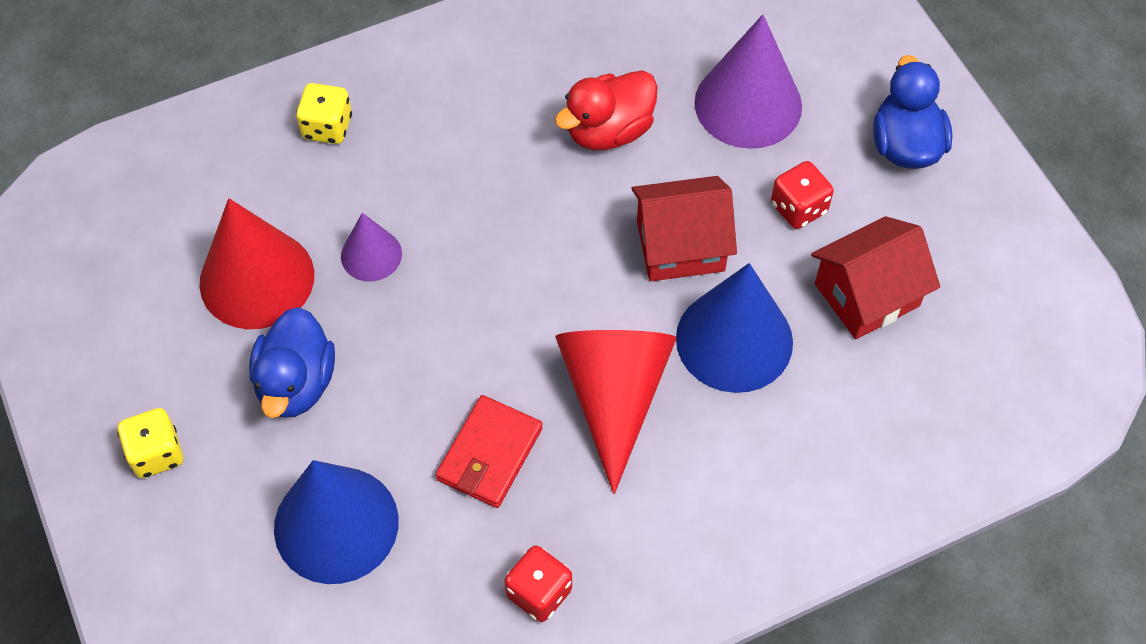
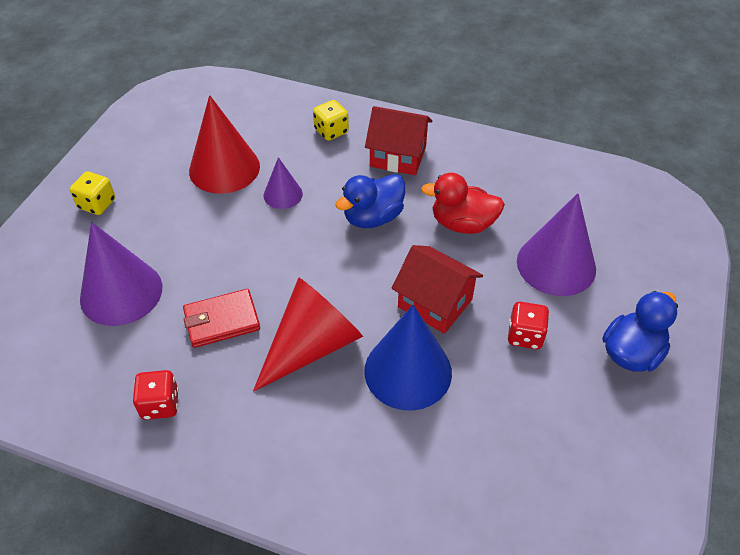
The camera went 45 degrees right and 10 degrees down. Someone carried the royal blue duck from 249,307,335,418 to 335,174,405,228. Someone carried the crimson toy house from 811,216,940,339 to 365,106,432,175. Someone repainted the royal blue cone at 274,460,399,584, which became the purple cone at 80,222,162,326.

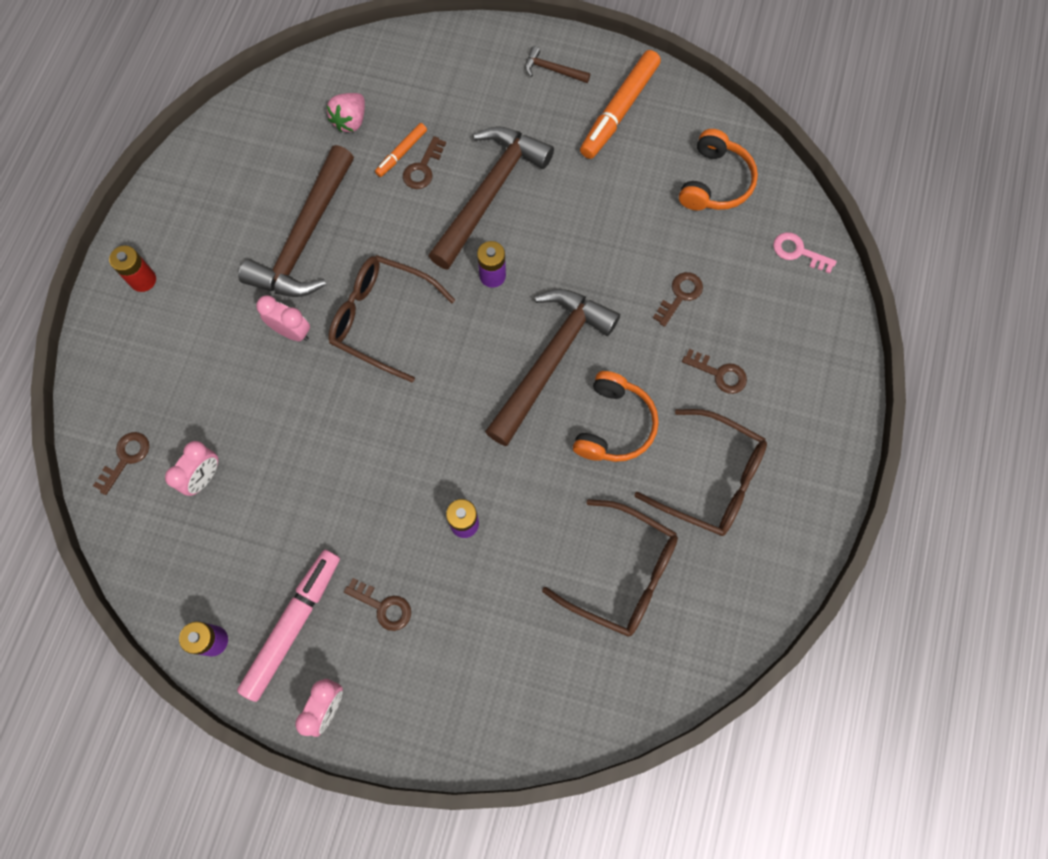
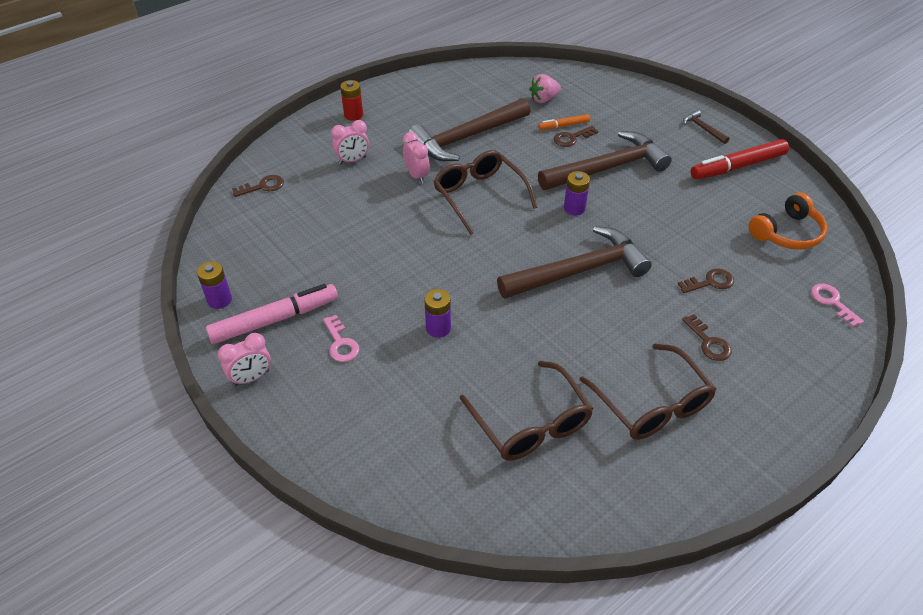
The camera went 35 degrees right and 25 degrees down. Someone took away the orange-coloured headset at 573,371,659,462. Someone carried the rosy alarm clock from 165,441,218,496 to 331,120,369,164. Someone repainted the dark brown latchkey at 344,578,411,631, which became the rosy latchkey at 323,315,359,362. Someone repainted the orange-coloured felt pen at 580,50,661,159, which became the crimson felt pen at 691,139,789,180.

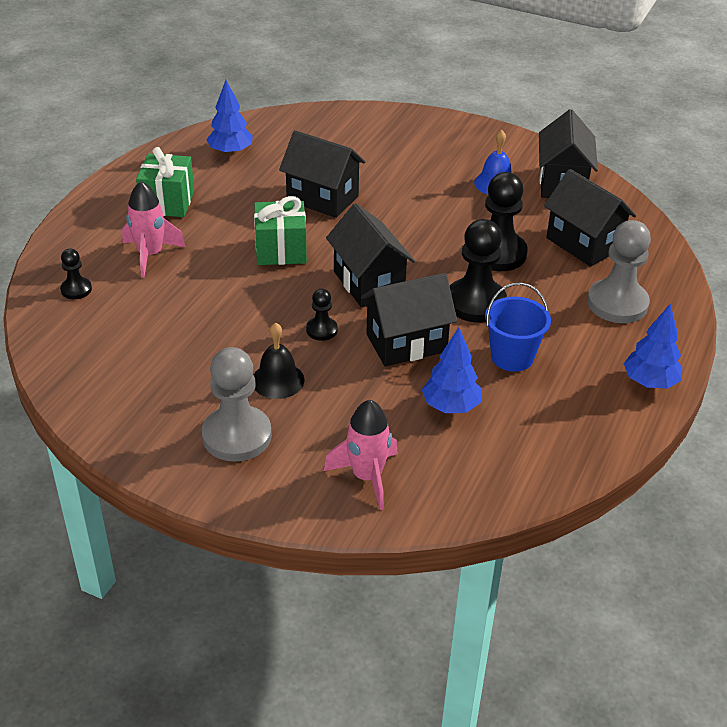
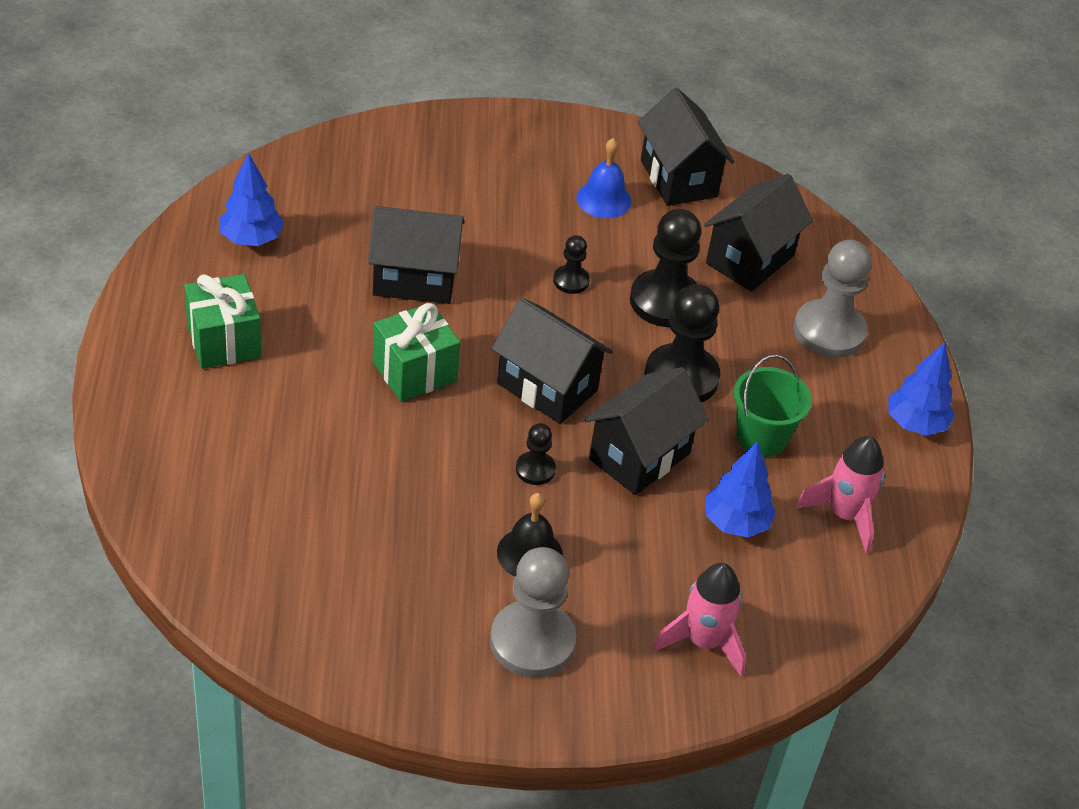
The camera went 30 degrees left and 5 degrees up. Someone carried the jet-black pawn from 60,249,92,299 to 553,235,590,294. Someone carried the rosy rocket from 122,181,186,278 to 796,436,885,553. Someone repainted the royal blue bucket at 485,283,551,372, which became the emerald bucket at 734,354,812,457. Someone rotated the jet-black toy house at 544,169,636,267 by 75 degrees counterclockwise.

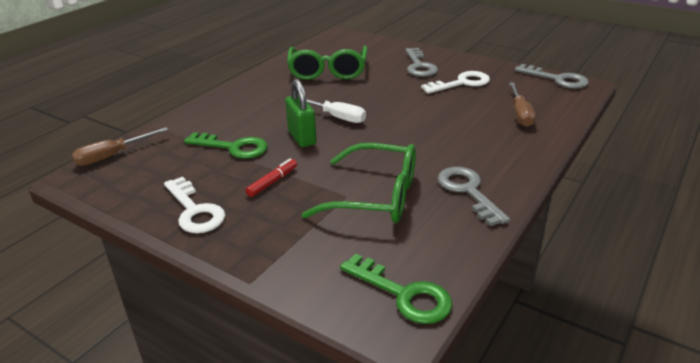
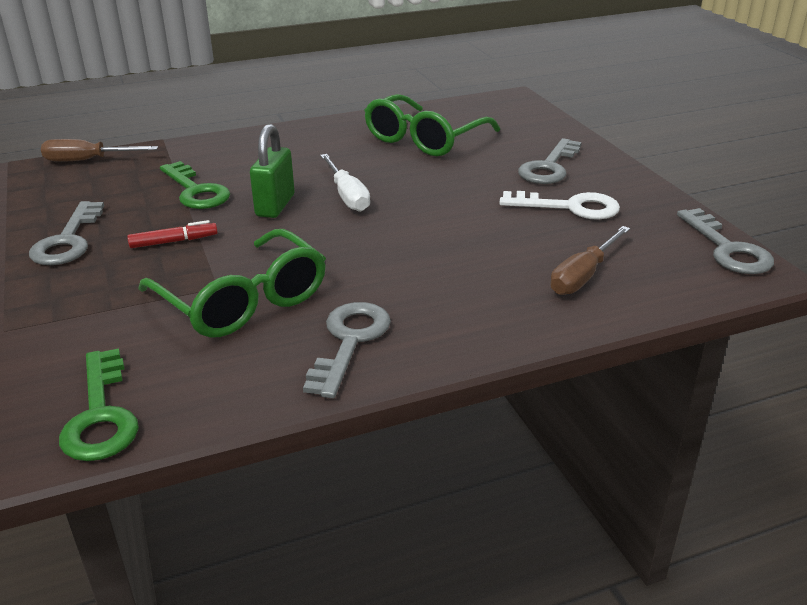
The camera went 35 degrees right and 0 degrees up. Someone repainted the white latchkey at 164,177,225,233, which became the ash-grey latchkey at 29,201,104,265.

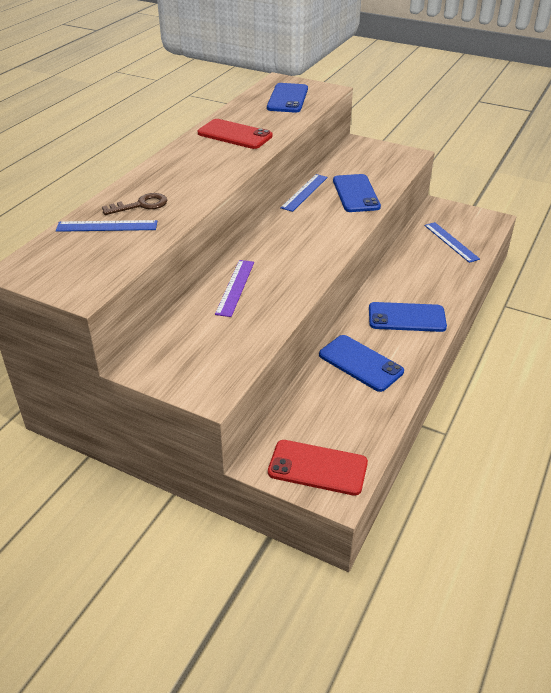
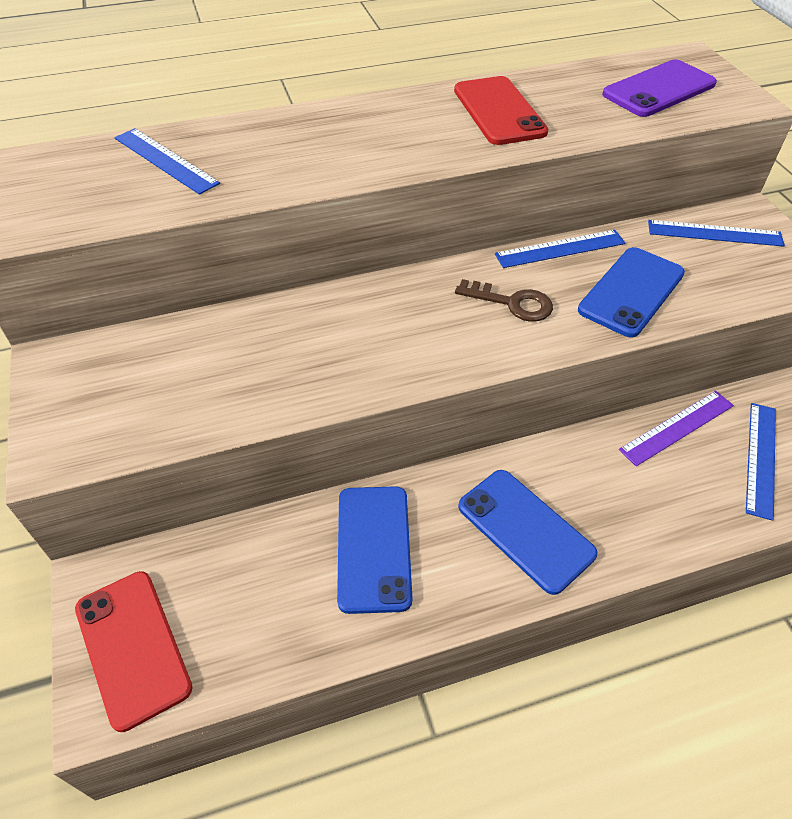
The camera went 45 degrees right and 10 degrees up. Someone put down the royal blue straightedge at 648,220,785,247. Someone carried the dark brown latchkey from 102,193,167,215 to 455,279,553,322. Someone carried the purple straightedge from 215,260,254,317 to 619,391,734,466. Someone repainted the royal blue smartphone at 267,83,308,113, which became the purple smartphone at 602,60,717,117.

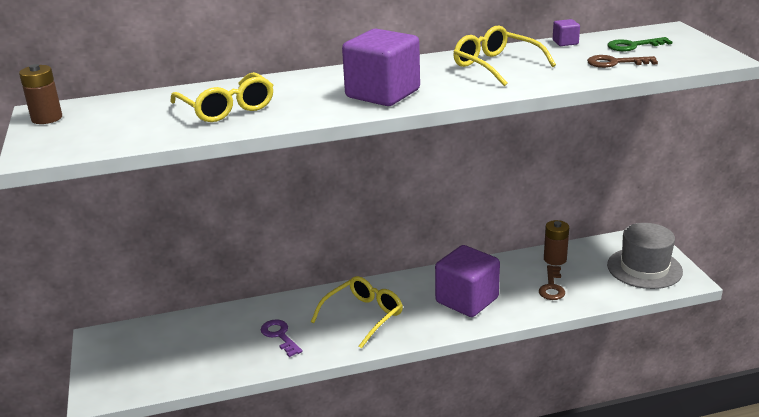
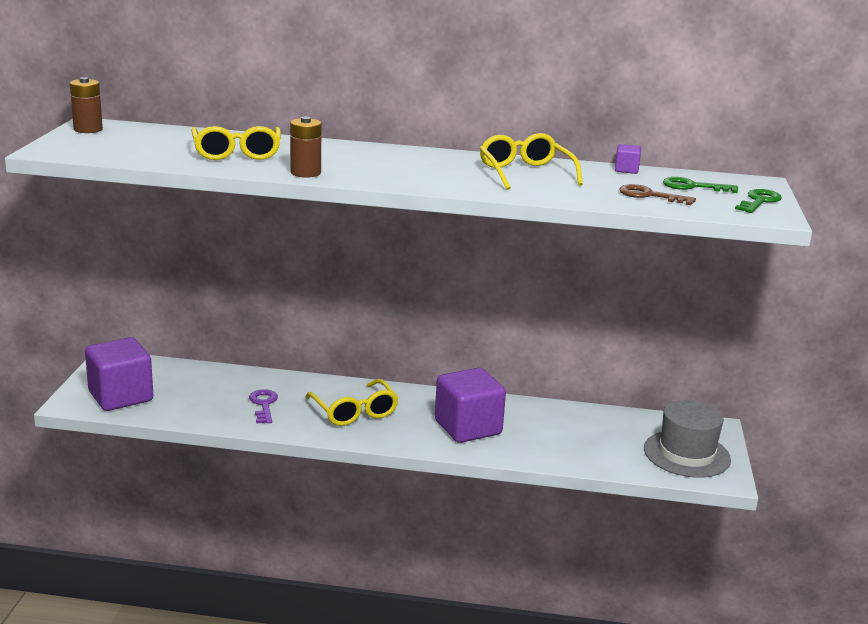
The camera went 20 degrees right and 5 degrees down. Someone took away the dark brown latchkey at 539,265,565,300. Someone put down the emerald latchkey at 735,189,782,213. Someone carried the purple solid cube from 342,29,420,106 to 85,337,154,411. Someone carried the dark brown battery from 544,220,569,265 to 290,116,322,178. Someone rotated the golden spectacles at 311,276,403,349 by 90 degrees clockwise.

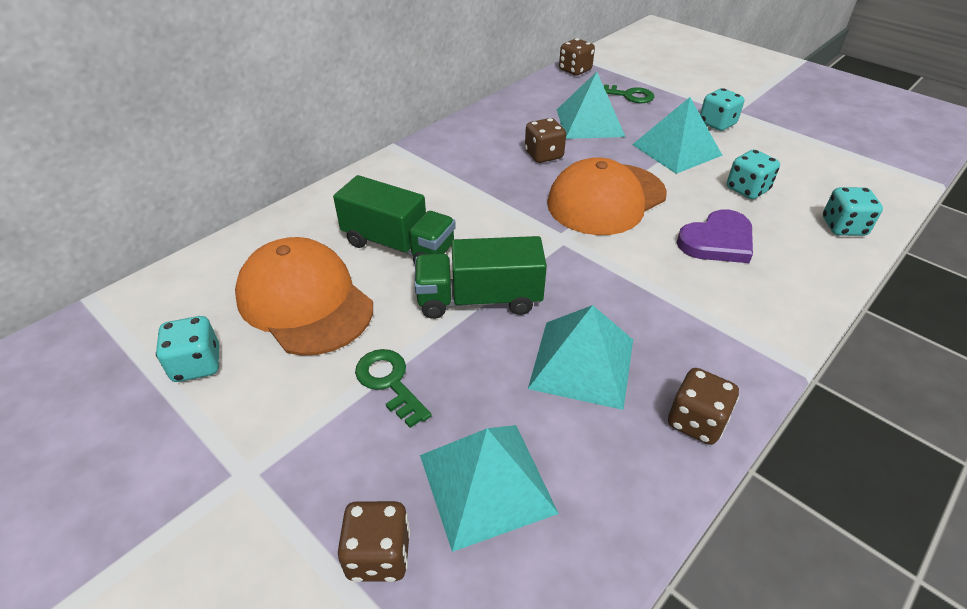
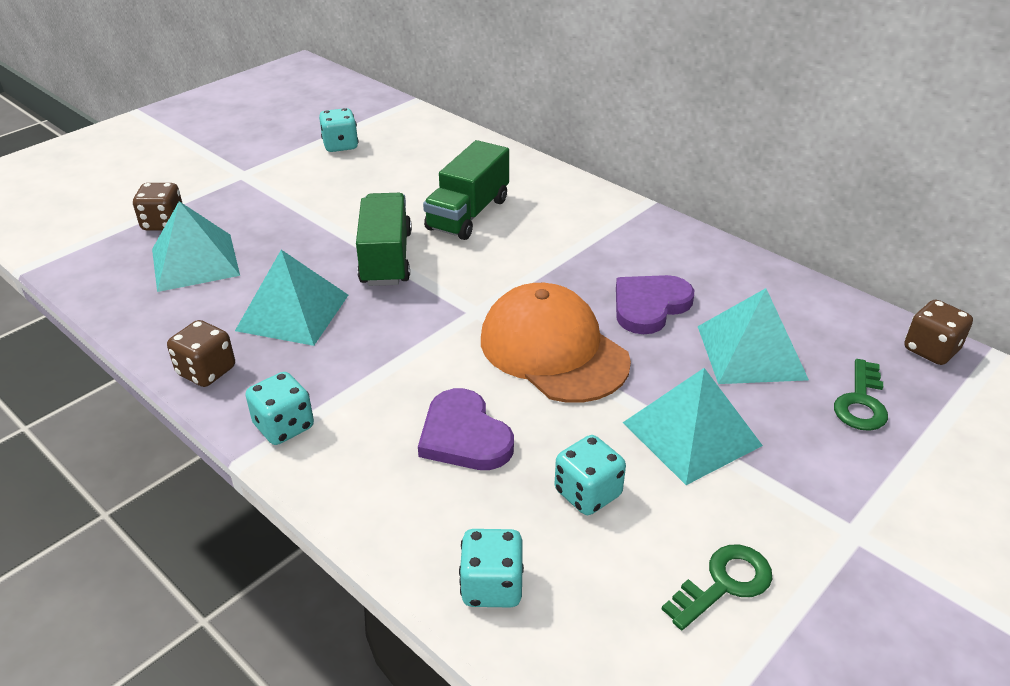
The camera went 90 degrees right and 5 degrees down. Someone took away the orange-coloured peaked cap at 235,237,373,356. Someone carried the emerald latchkey from 355,349,432,428 to 662,545,772,630. Someone carried the teal die from 700,88,744,131 to 245,372,314,445. Someone swapped the dark brown die at 525,118,566,163 for the purple heart at 616,275,694,334.

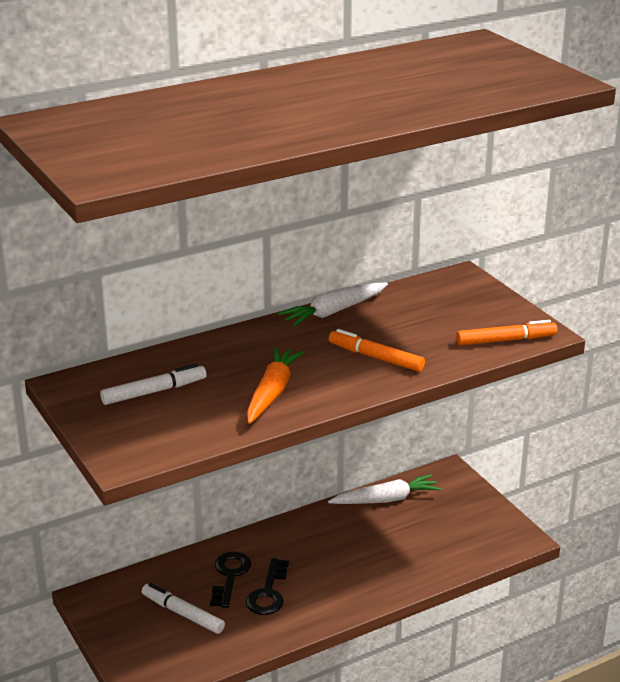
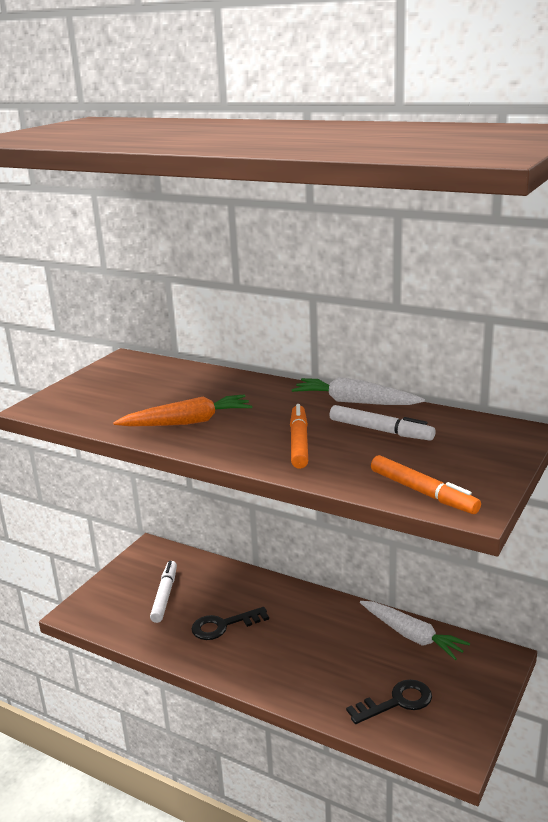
The camera went 60 degrees right and 5 degrees down. Someone carried the white felt pen from 100,364,206,405 to 330,405,435,441. Someone carried the jet-black latchkey from 210,551,251,608 to 346,679,432,724.

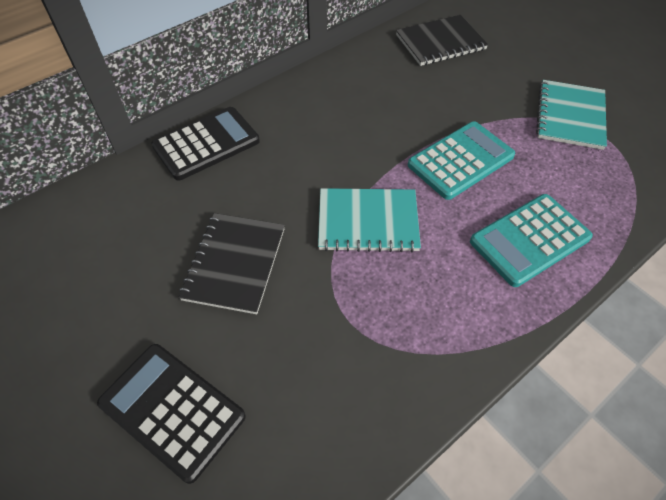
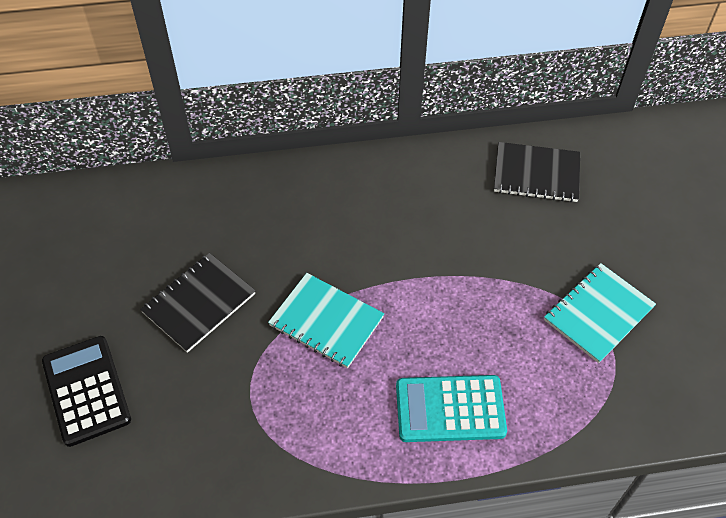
The camera went 30 degrees right and 0 degrees up. Someone took away the jet-black pocket calculator at 151,107,260,181. Someone took away the teal pocket calculator at 408,121,515,200.

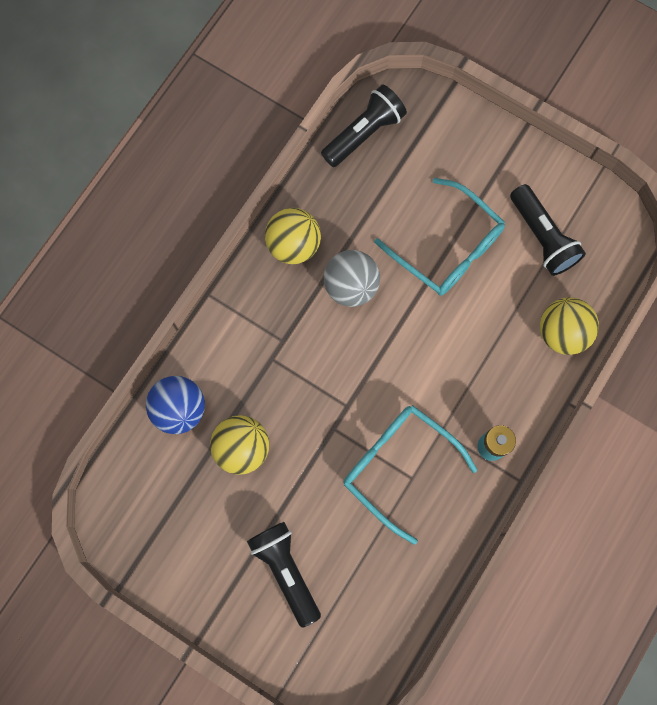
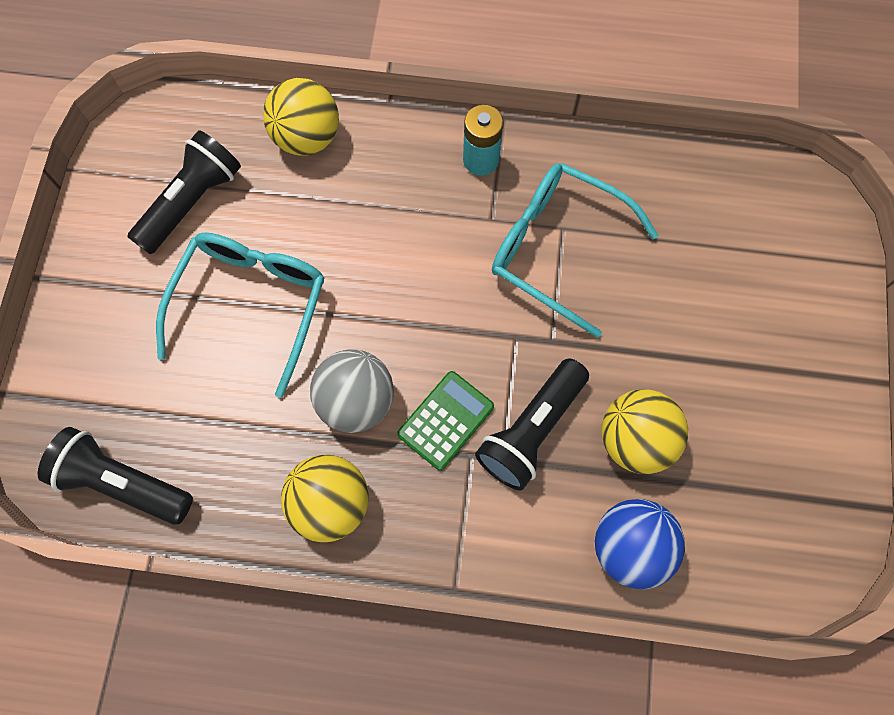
The camera went 115 degrees left and 5 degrees down. Someone put down the emerald pocket calculator at 397,371,494,470. Someone carried the jet-black flashlight from 247,522,321,628 to 475,358,589,490. Someone rotated the teal spectacles at 344,405,477,545 by 105 degrees clockwise.

